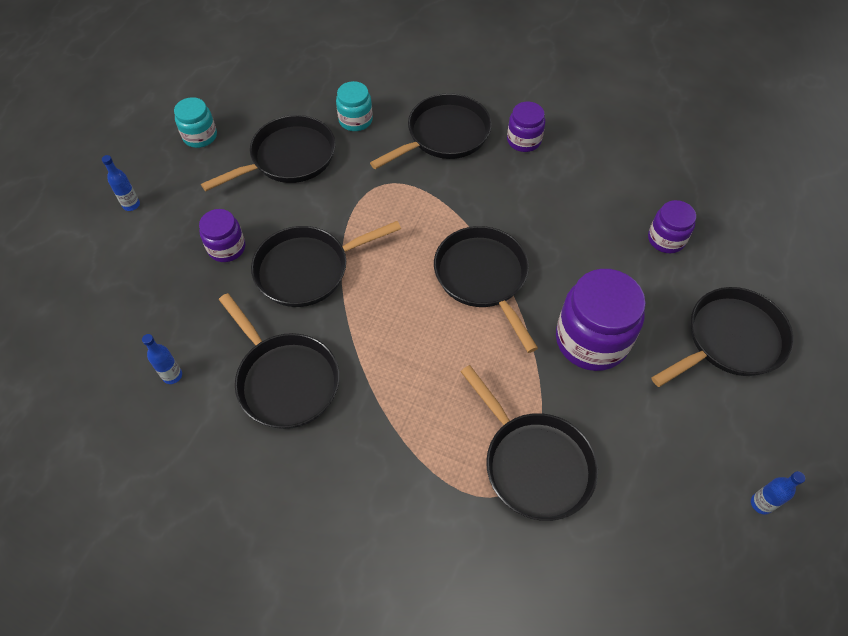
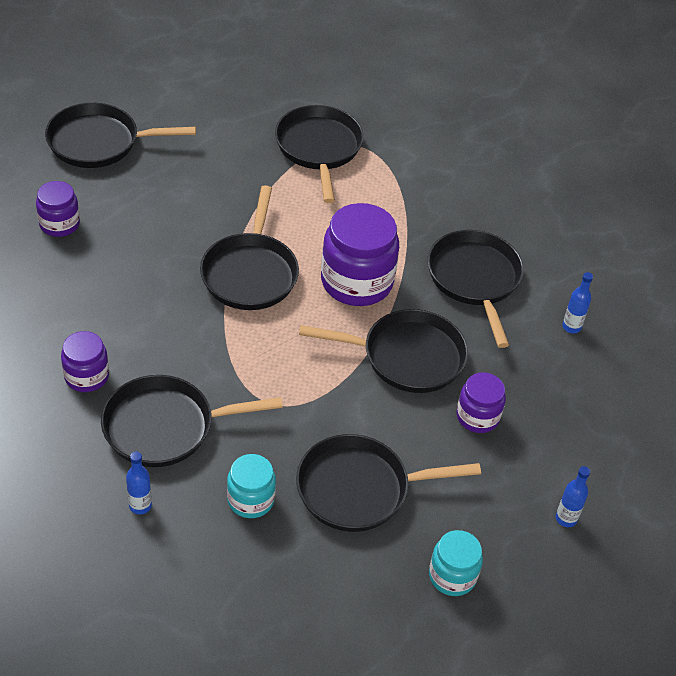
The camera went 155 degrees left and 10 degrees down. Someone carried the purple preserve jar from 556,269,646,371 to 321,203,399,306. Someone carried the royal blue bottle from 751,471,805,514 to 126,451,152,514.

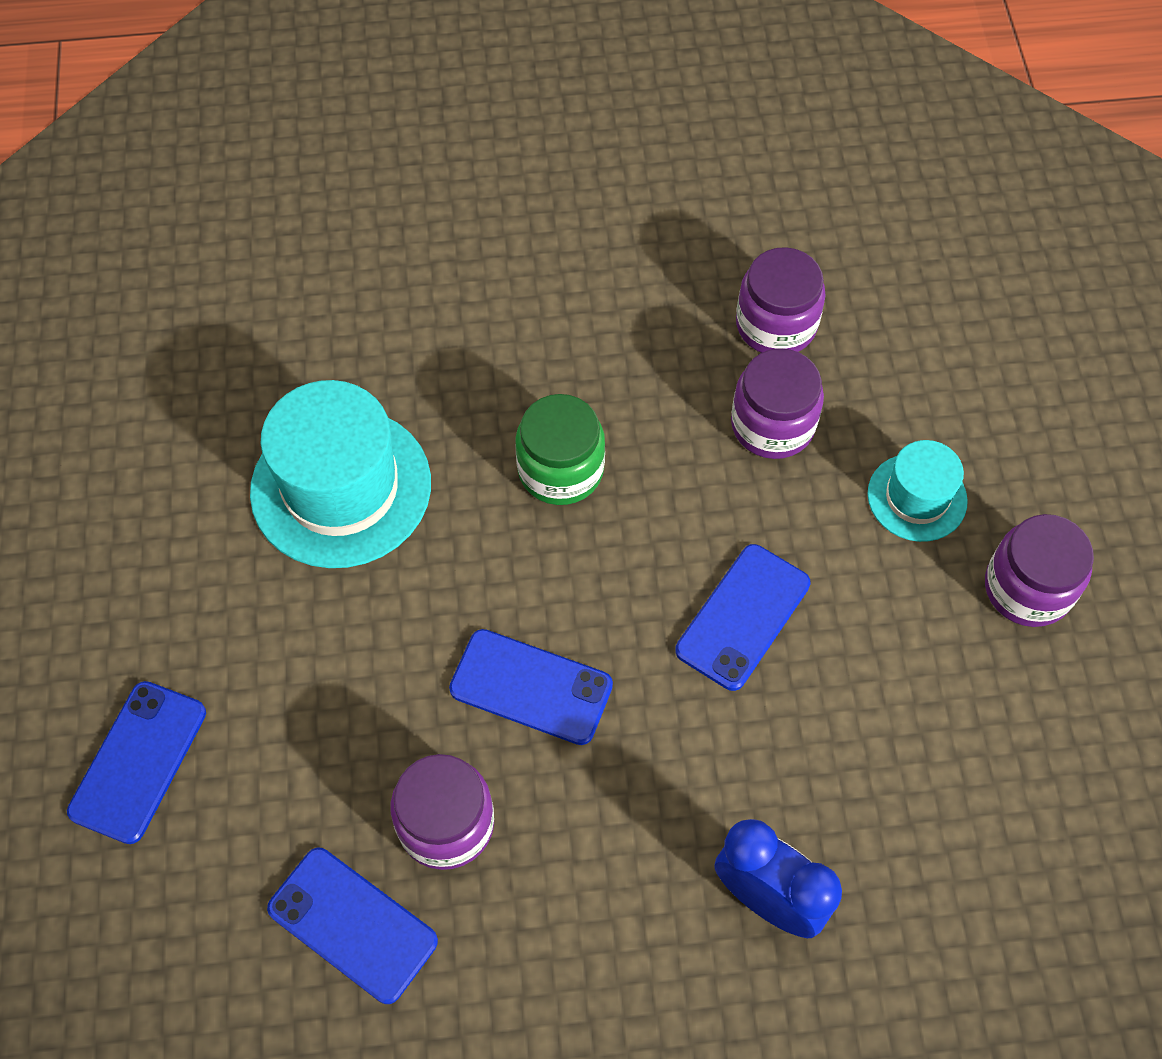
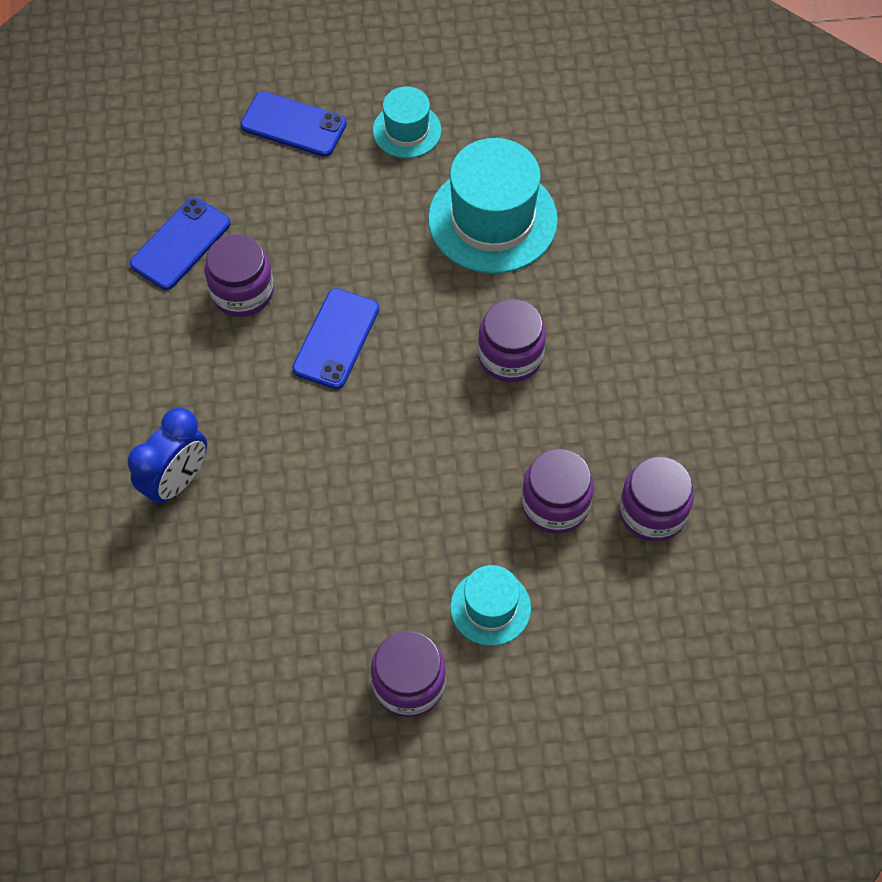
The camera went 90 degrees right and 0 degrees up. Someone took away the royal blue smartphone at 675,544,811,691. Someone put down the teal hat at 373,87,441,158. Someone repainted the emerald preserve jar at 515,394,605,505, which became the purple preserve jar at 478,299,546,383.

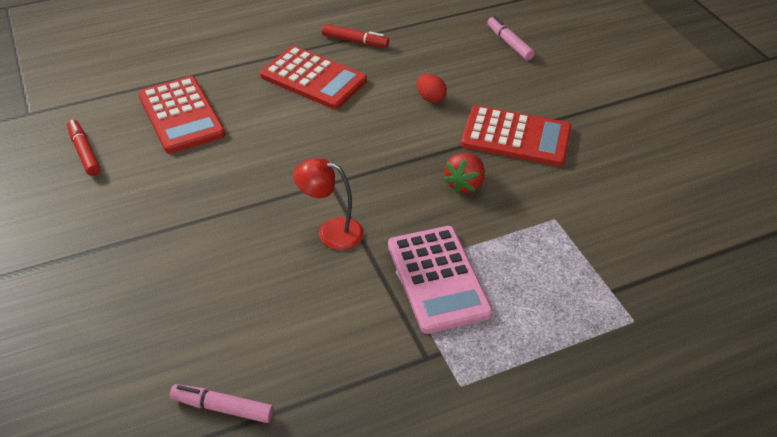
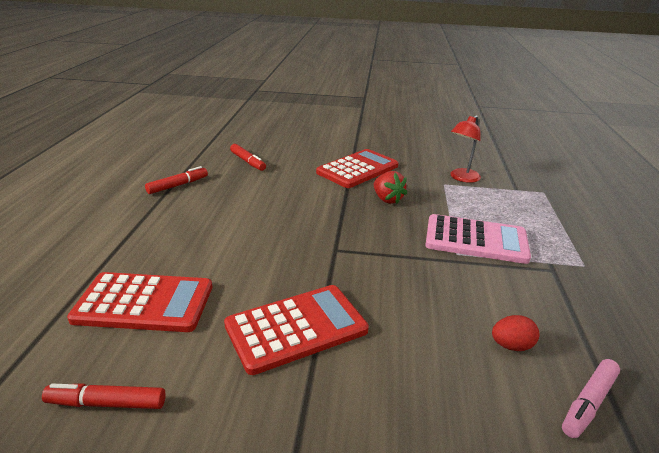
The camera went 60 degrees left and 15 degrees down. Someone took away the rosy felt pen at 487,16,535,60. Someone put down the crimson felt pen at 230,144,266,171. Someone carried the crimson pocket calculator from 260,46,367,109 to 224,285,369,375. Someone carried the crimson desk lamp from 293,158,364,250 to 450,115,481,183. Someone carried the crimson egg from 417,74,447,103 to 492,315,539,351.

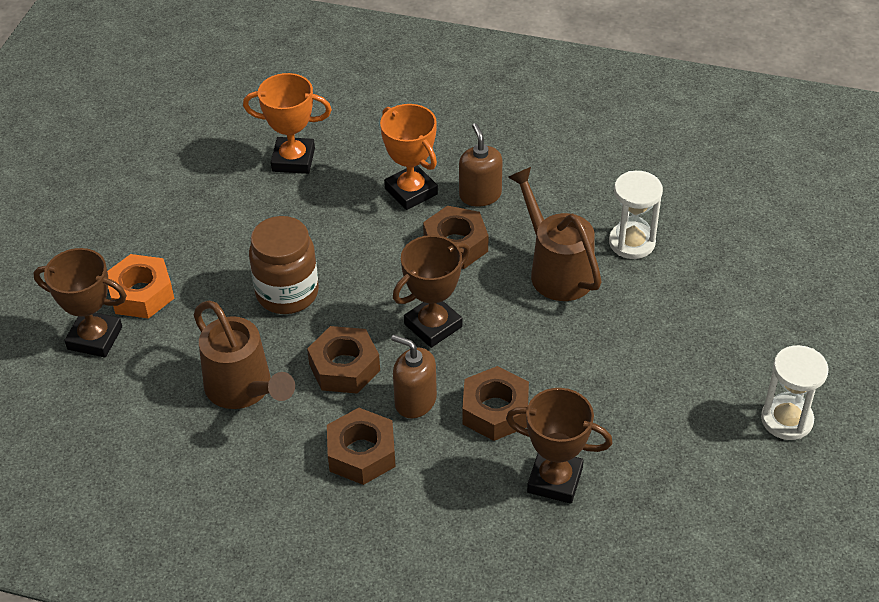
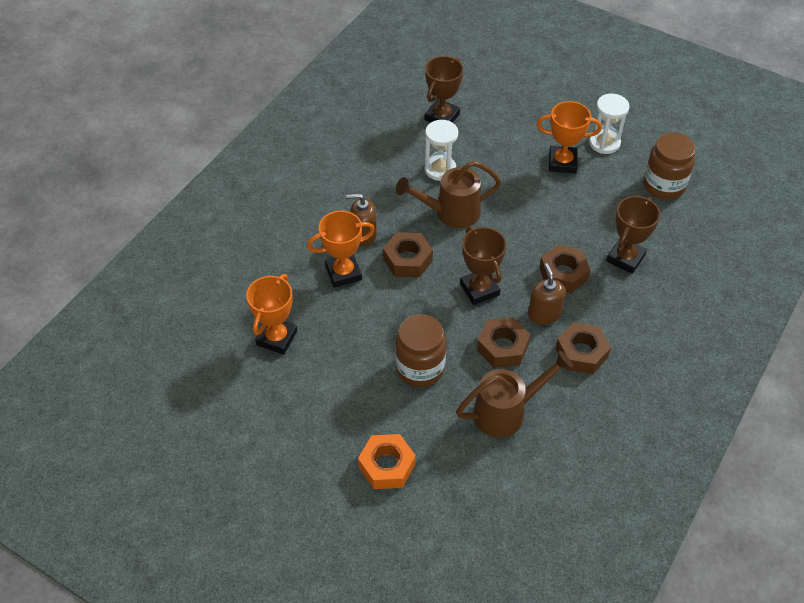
The camera went 75 degrees left and 5 degrees up. Someone put down the orange-coloured prize cup at 537,101,602,174. Someone put down the dark brown preserve jar at 643,132,696,200. Someone carried the dark brown prize cup from 33,248,127,358 to 425,56,463,123. Someone rotated the dark brown soap dispenser at 391,335,437,418 by 120 degrees clockwise.

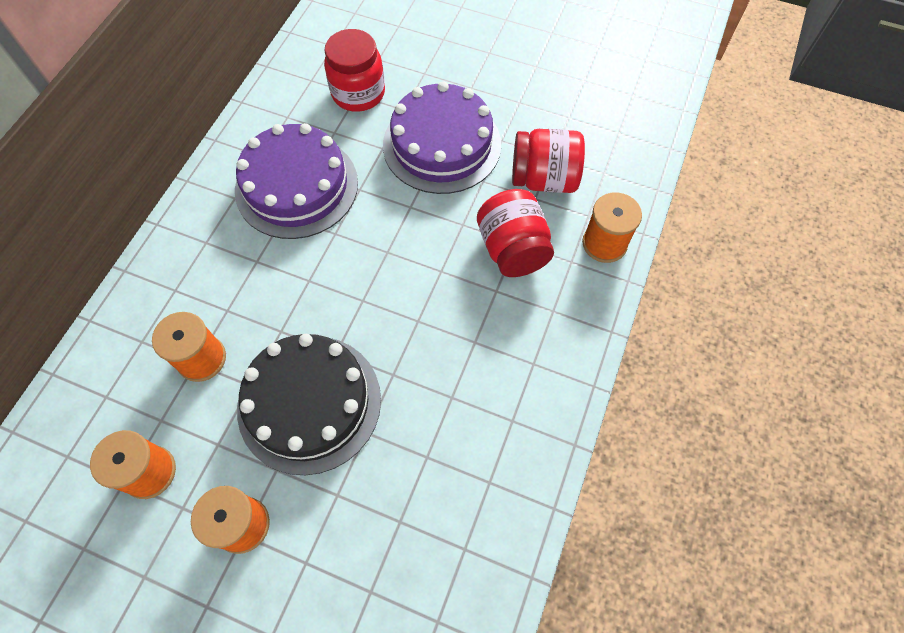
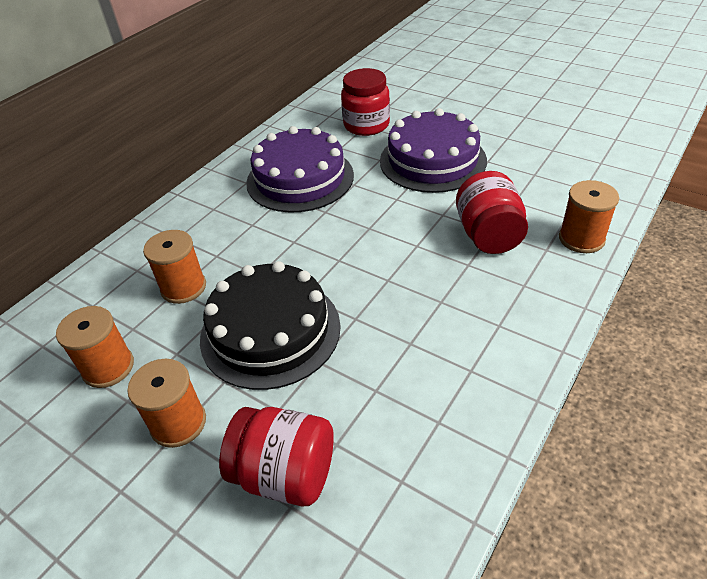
The camera went 15 degrees right and 20 degrees down. Someone carried the crimson preserve jar from 512,129,585,193 to 219,407,334,506.

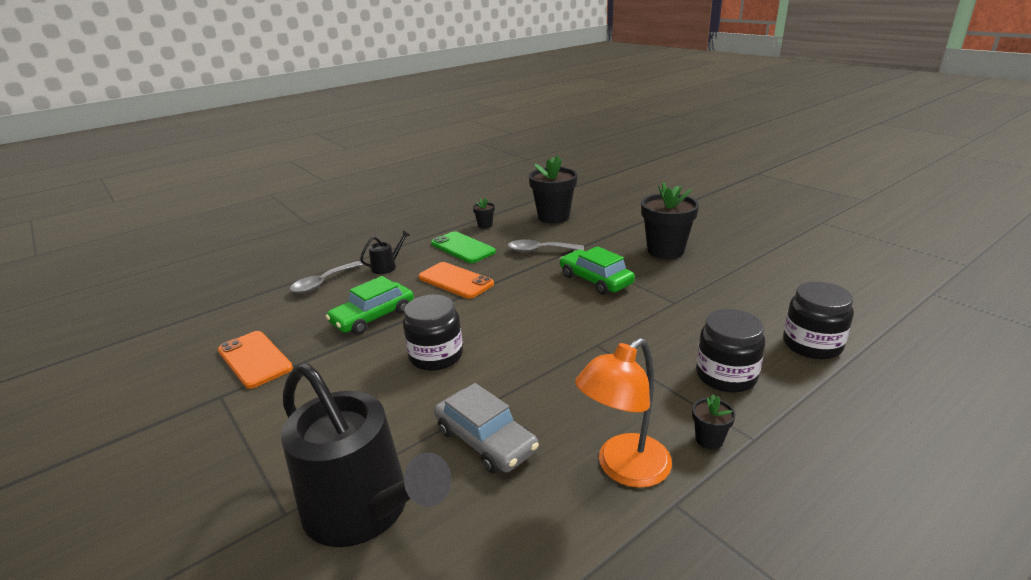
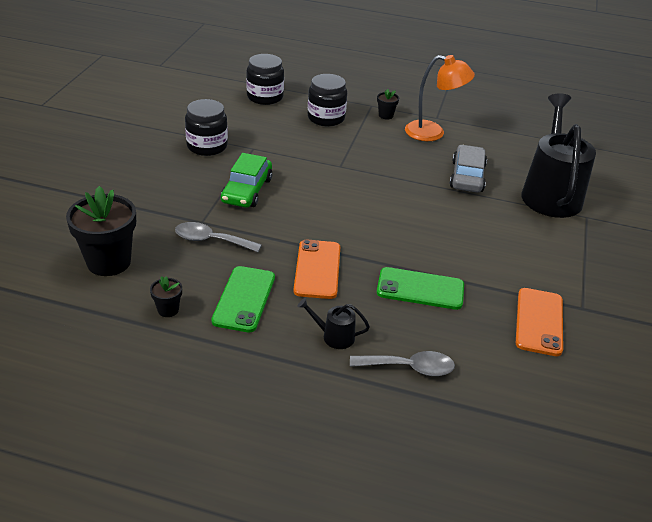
The camera went 130 degrees left and 10 degrees up. Someone took away the jet-black flower pot at 641,182,699,259. Someone carried the jet-black preserve jar from 403,294,463,371 to 185,99,228,156. Someone swapped the emerald toy car at 326,276,414,335 for the emerald smartphone at 377,267,464,310. Someone rotated the ash-grey tablespoon at 508,239,584,253 by 135 degrees clockwise.

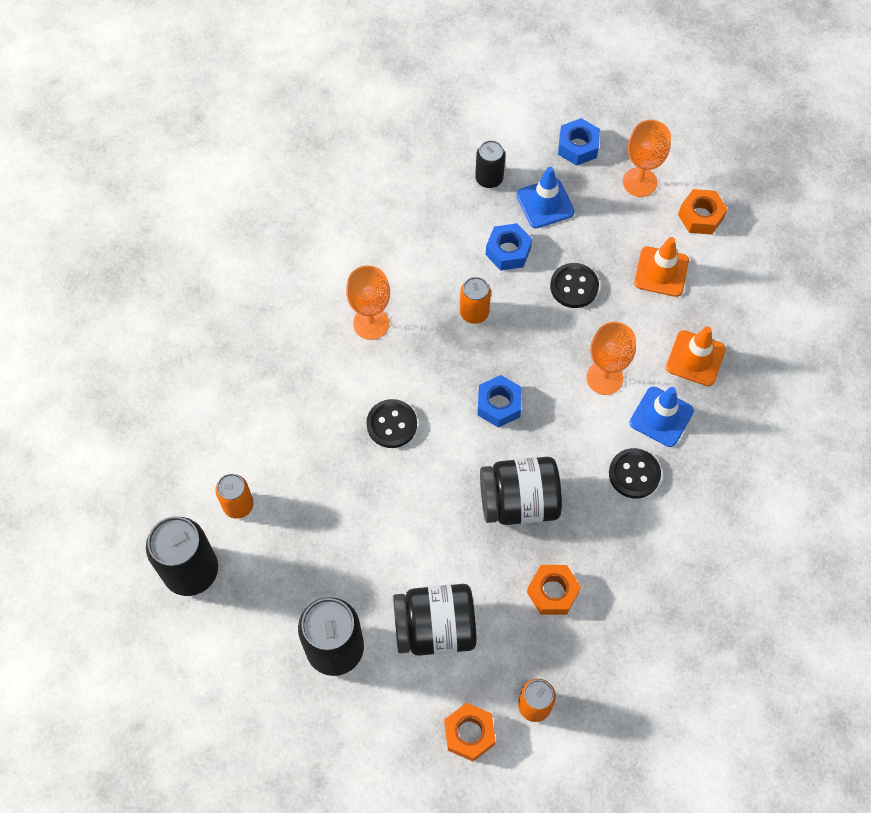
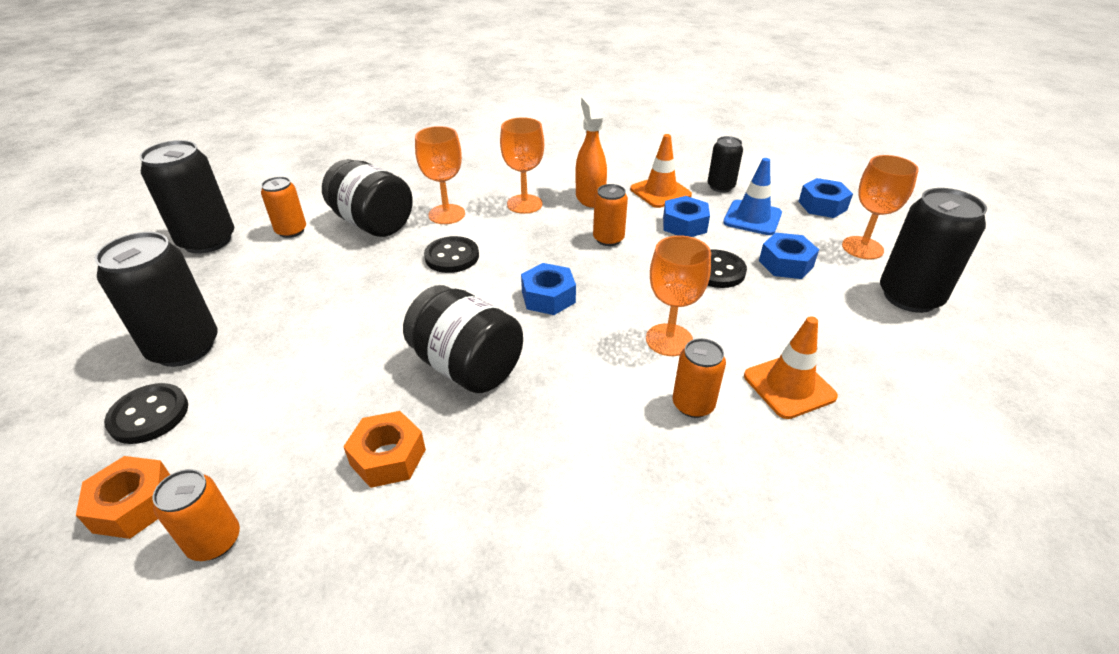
The camera went 45 degrees right and 25 degrees down. Someone put down the orange-coloured chalice at 415,126,465,224. Someone put down the orange-coloured sprayer at 576,96,607,208. Someone put down the royal blue hex nut at 759,233,819,279. Someone carried the jet-black preserve jar from 393,584,477,656 to 322,159,413,237. Someone carried the jet-black sewing button from 609,448,661,499 to 104,383,188,444. Someone carried the orange-coloured safety cone from 634,237,689,297 to 630,134,692,208. Someone swapped the royal blue safety cone at 630,387,694,447 for the orange-coloured soda can at 673,338,726,418. Someone swapped the orange-coloured hex nut at 678,189,727,235 for the jet-black soda can at 880,188,987,313.

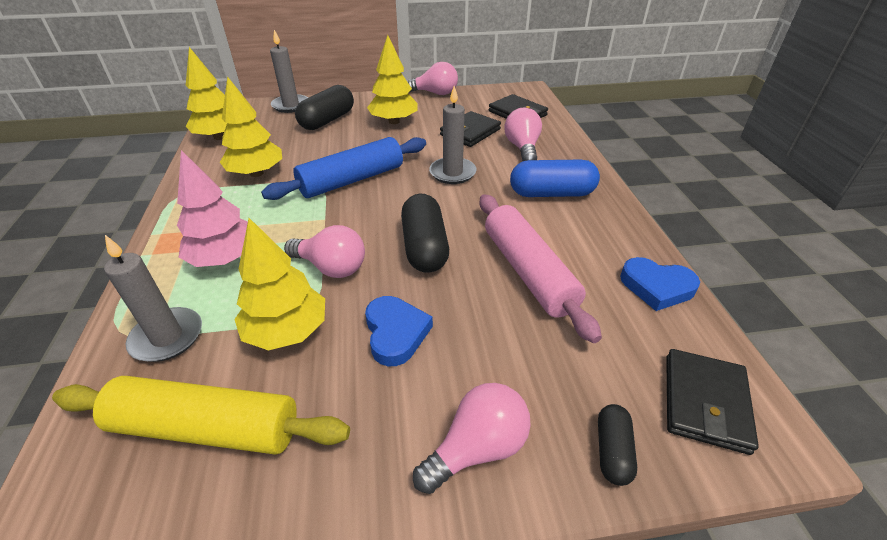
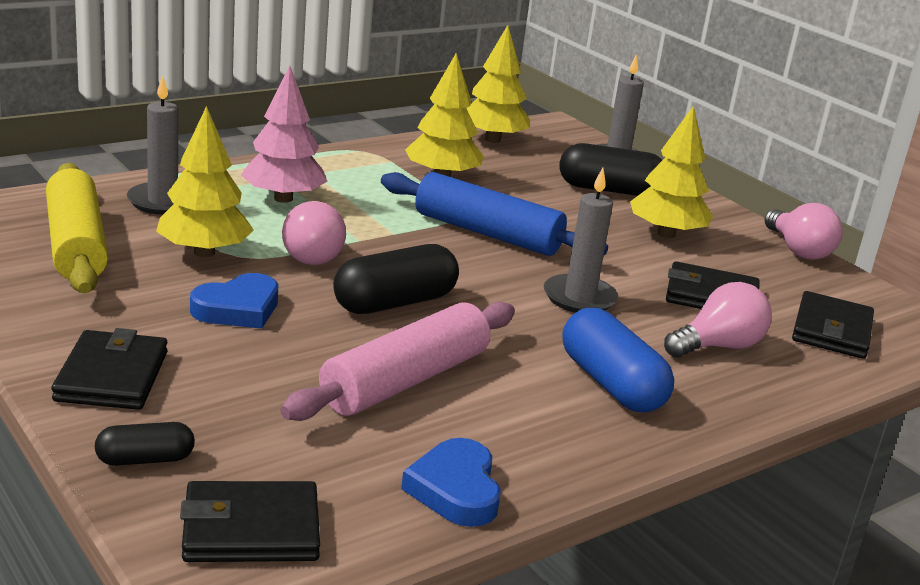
The camera went 60 degrees right and 15 degrees down. Someone swapped the rosy lightbulb at 413,383,531,494 for the jet-black card wallet at 52,328,167,410.

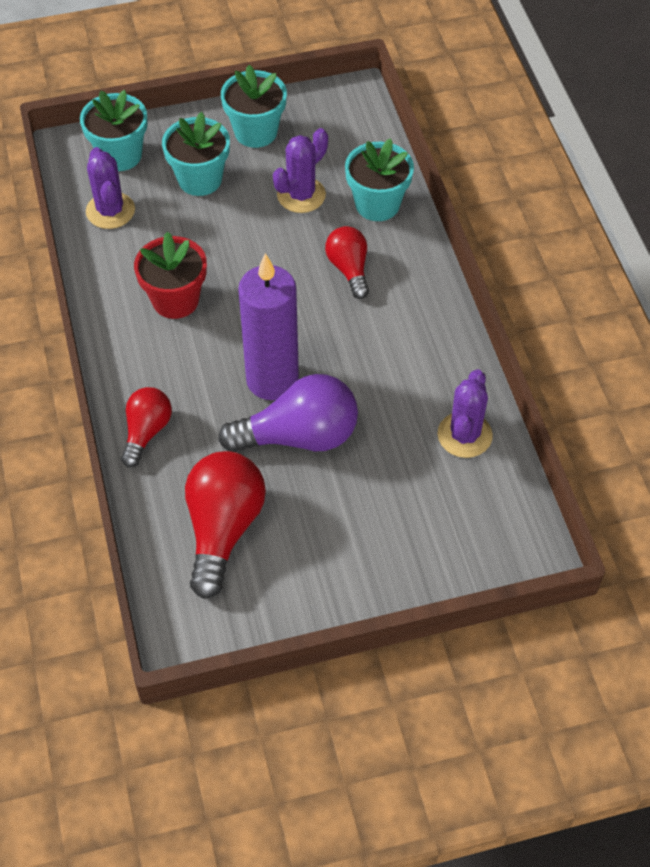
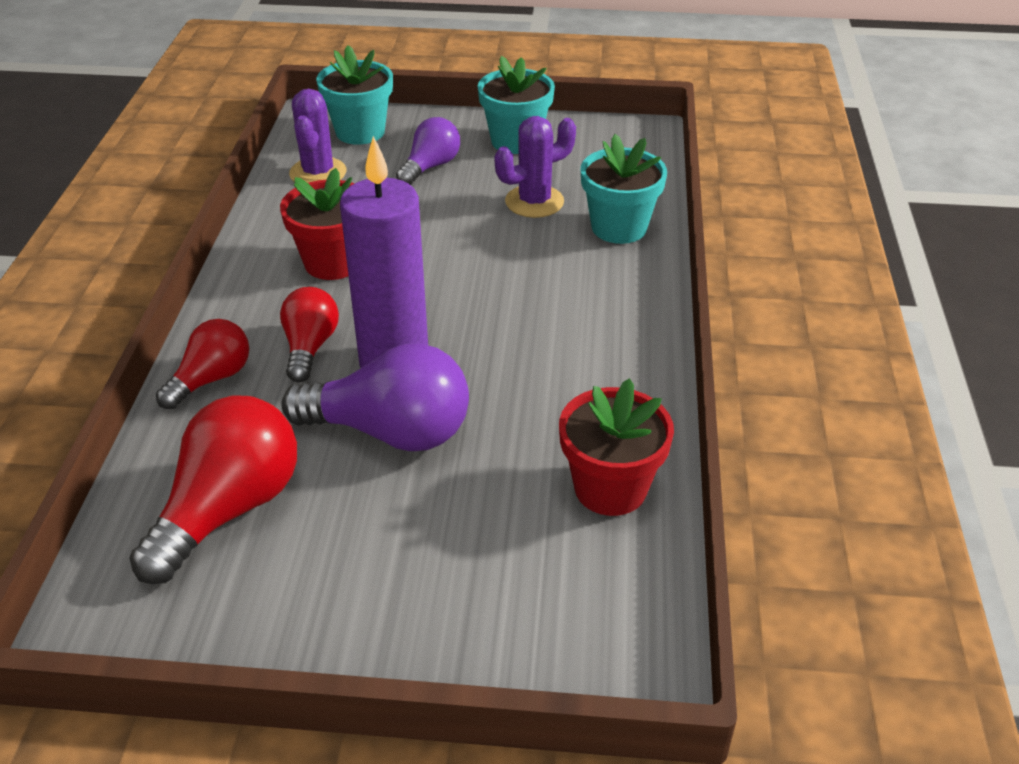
The camera went 20 degrees right and 15 degrees down. Someone carried the crimson lightbulb from 325,226,369,299 to 280,287,339,383. Someone swapped the teal flower pot at 162,112,230,196 for the purple lightbulb at 396,117,460,185. Someone swapped the purple cactus at 437,369,493,458 for the crimson flower pot at 559,378,674,516.

